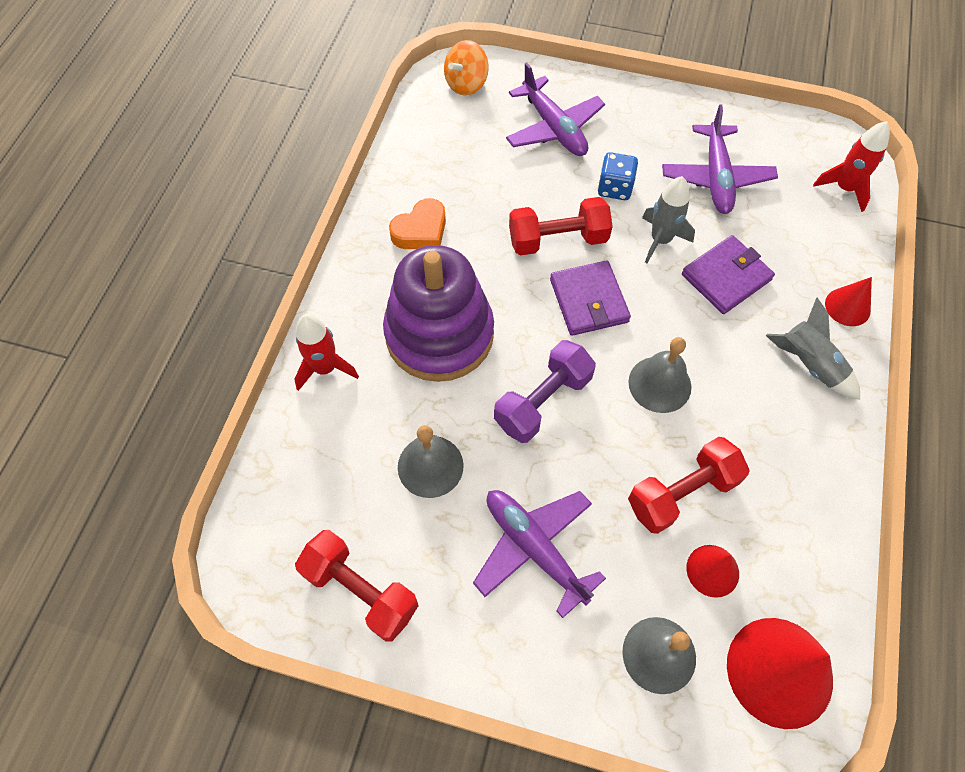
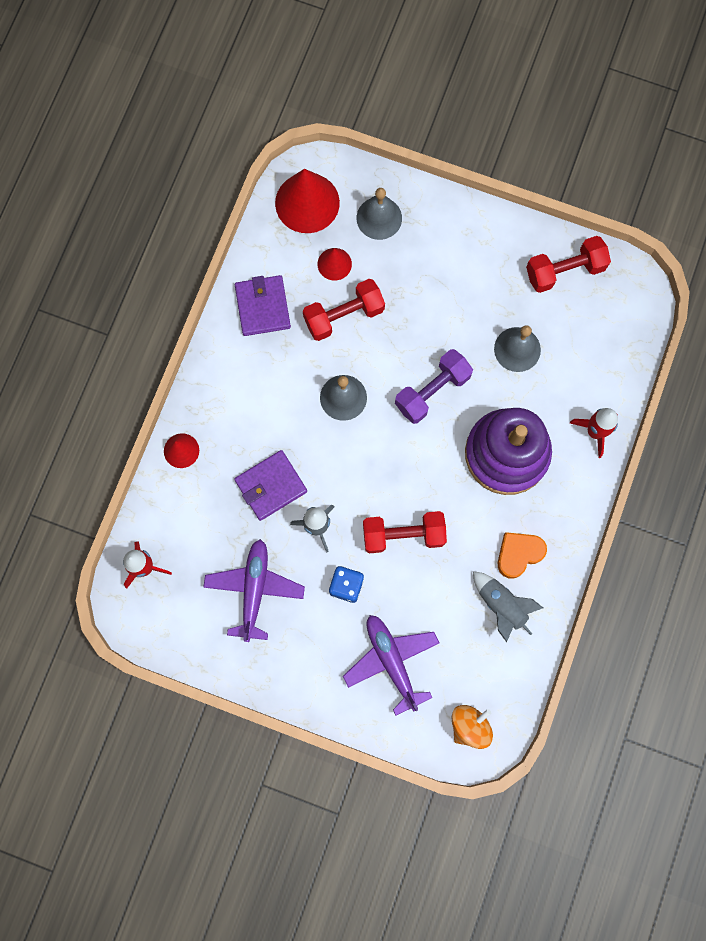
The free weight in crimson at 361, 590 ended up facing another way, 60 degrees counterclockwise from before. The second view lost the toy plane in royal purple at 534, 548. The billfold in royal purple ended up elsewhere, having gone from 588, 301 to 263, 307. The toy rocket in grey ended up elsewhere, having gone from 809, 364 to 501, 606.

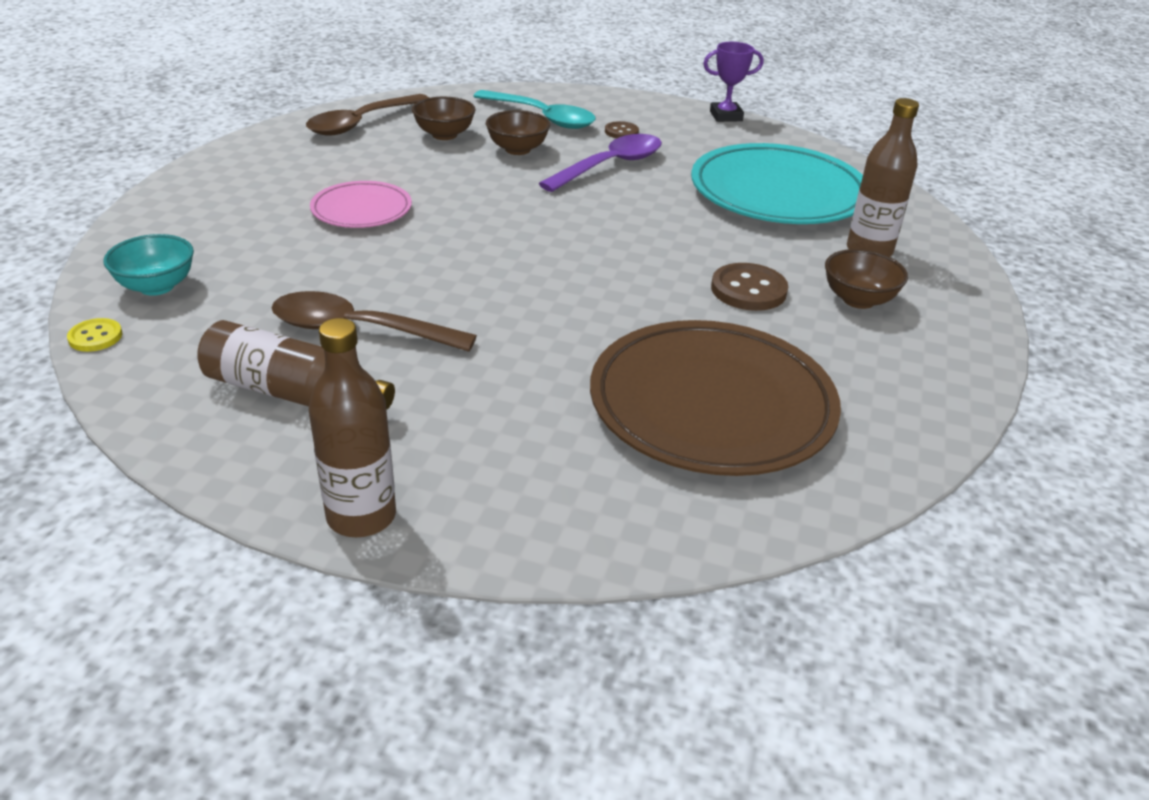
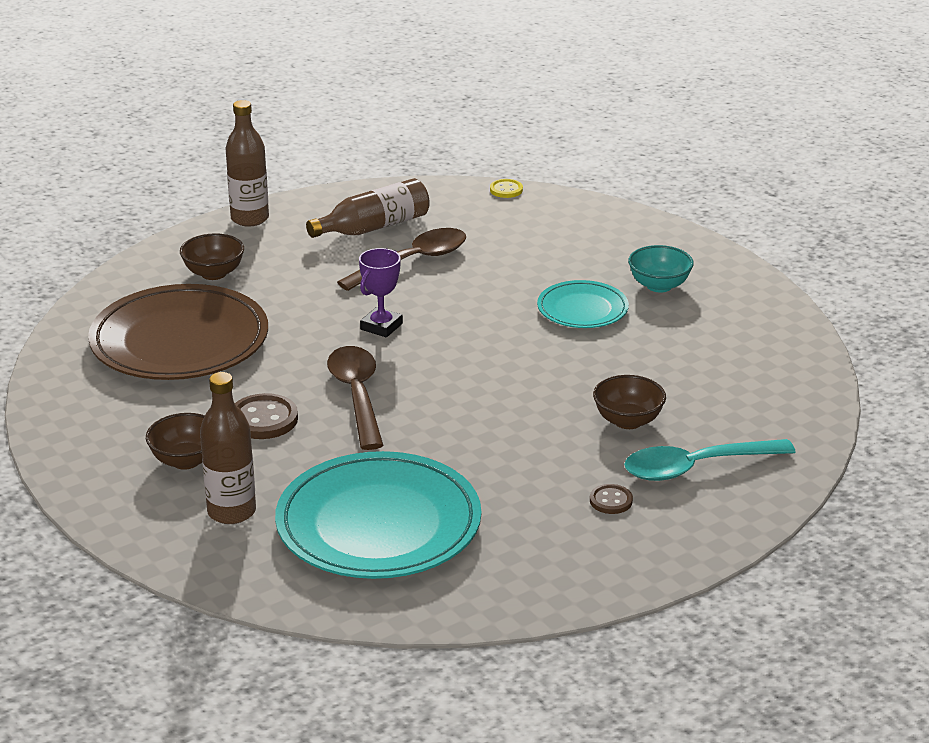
The bowl in teal ended up elsewhere, having gone from 157, 286 to 659, 285. The tablespoon in dark brown ended up elsewhere, having gone from 362, 123 to 357, 396. What was the plate in rosy at 361, 210 turned into the plate in teal at 582, 309. The bowl in dark brown ended up elsewhere, having gone from 444, 135 to 214, 273. The second view lost the tablespoon in royal purple at 610, 166. The prize cup in royal purple ended up elsewhere, having gone from 726, 116 to 381, 326.

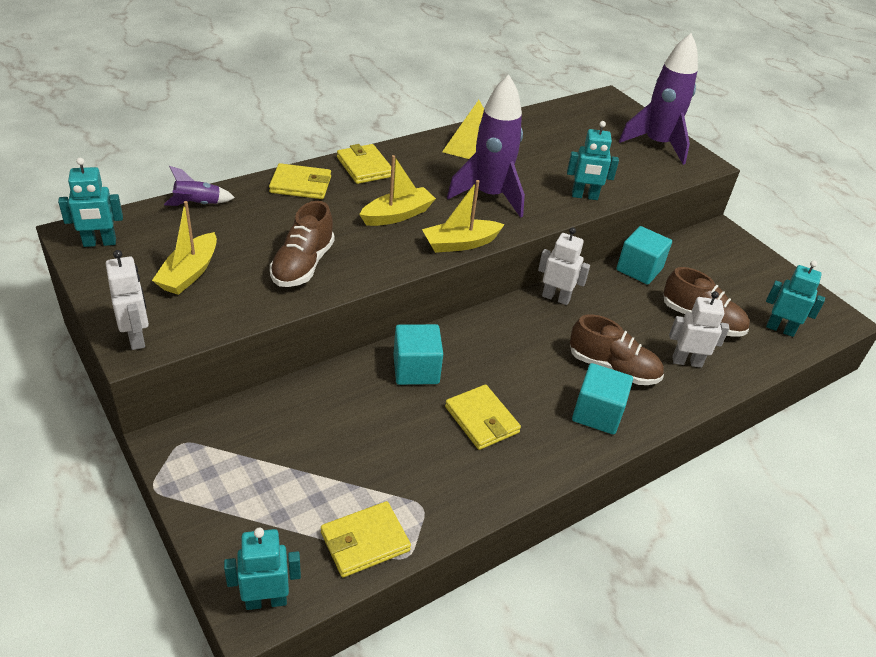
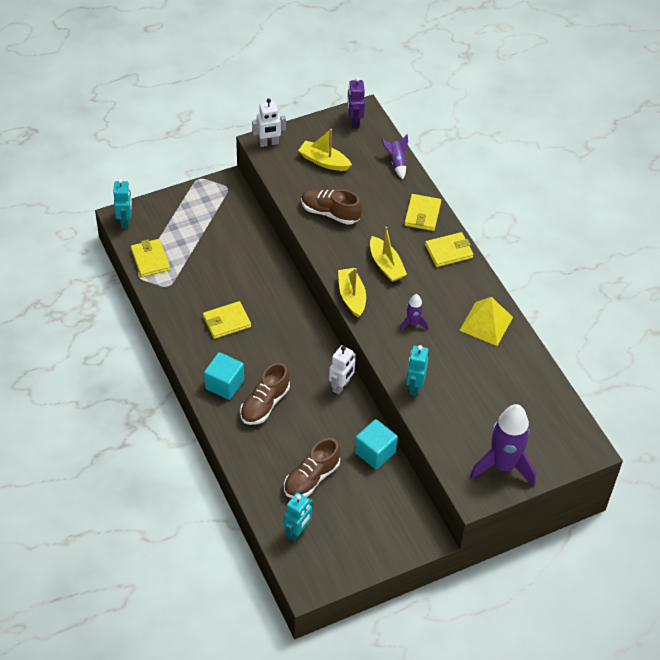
What was the robot figure in teal at 99, 243 turned into the robot figure in royal purple at 354, 121. The second view lost the block in teal at 416, 369. The size of the toy rocket in royal purple at 489, 196 changed by a factor of 0.47. The second view lost the robot figure in pure white at 686, 361.

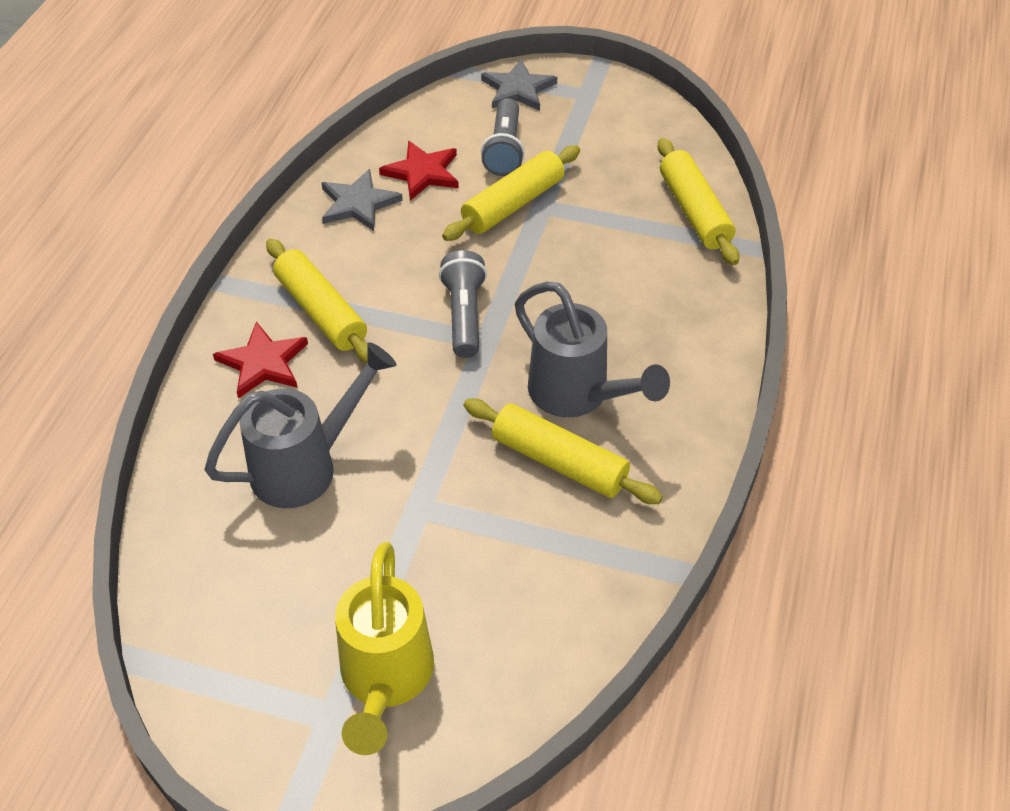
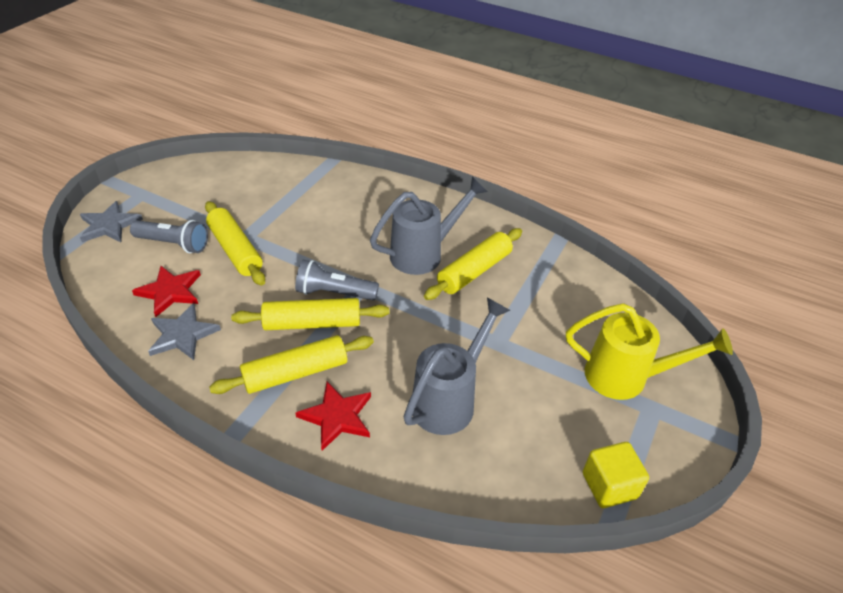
The watering pot in grey at 305, 466 ended up facing another way, 60 degrees clockwise from before. The dough roller in golden ended up elsewhere, having gone from 694, 211 to 312, 323. The second view gained the block in golden at 609, 485.

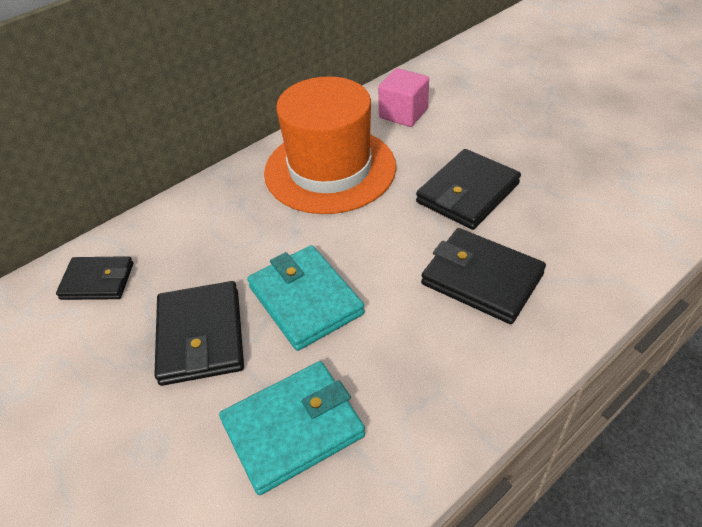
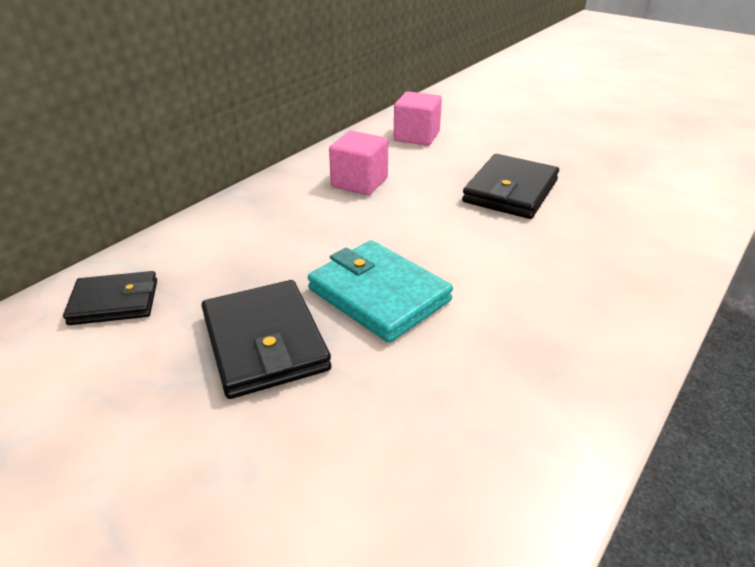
The second view lost the billfold in teal at 293, 428. Where the top hat in orange-coloured stood at 330, 169, the block in rosy came to stand at 359, 182. The second view lost the billfold in jet-black at 481, 279.

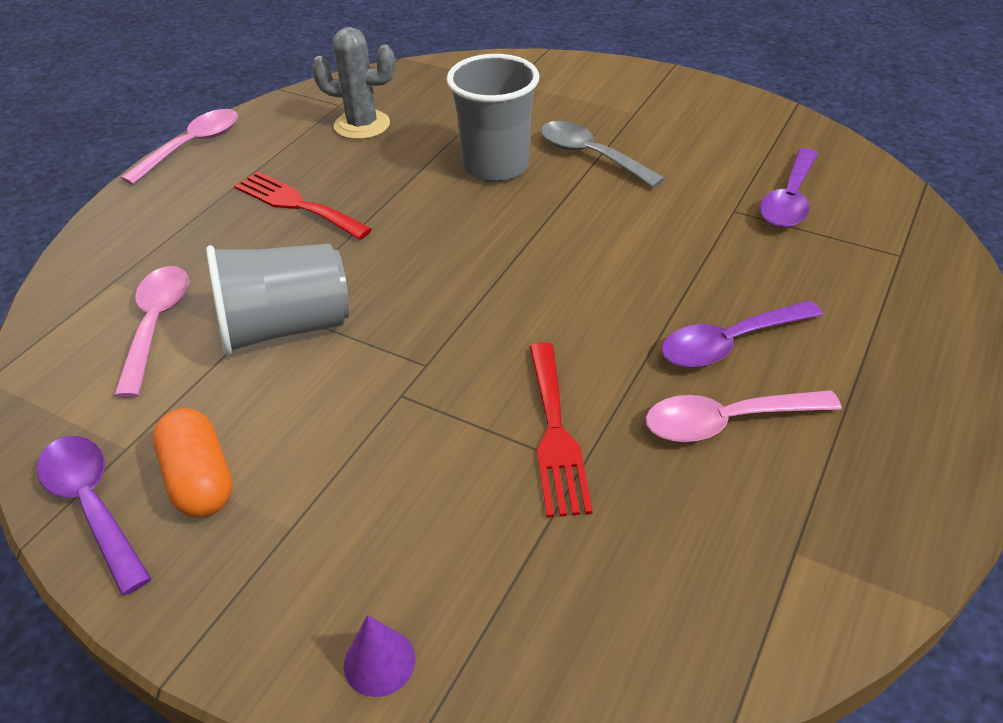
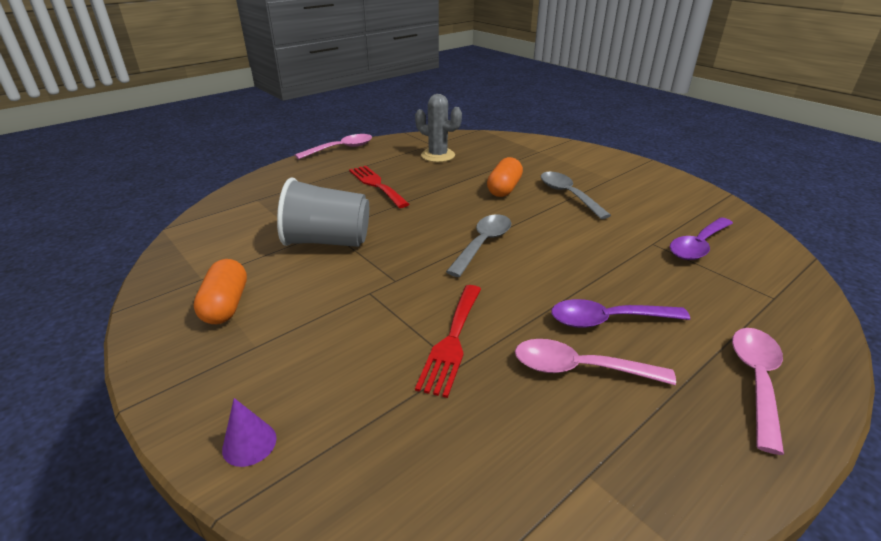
The second view lost the tablespoon in royal purple at 92, 506. The tablespoon in rosy ended up elsewhere, having gone from 156, 325 to 756, 380. Where the beaker in grey stood at 496, 166, the pill in orange-coloured came to stand at 504, 189. The second view gained the tablespoon in grey at 483, 244.

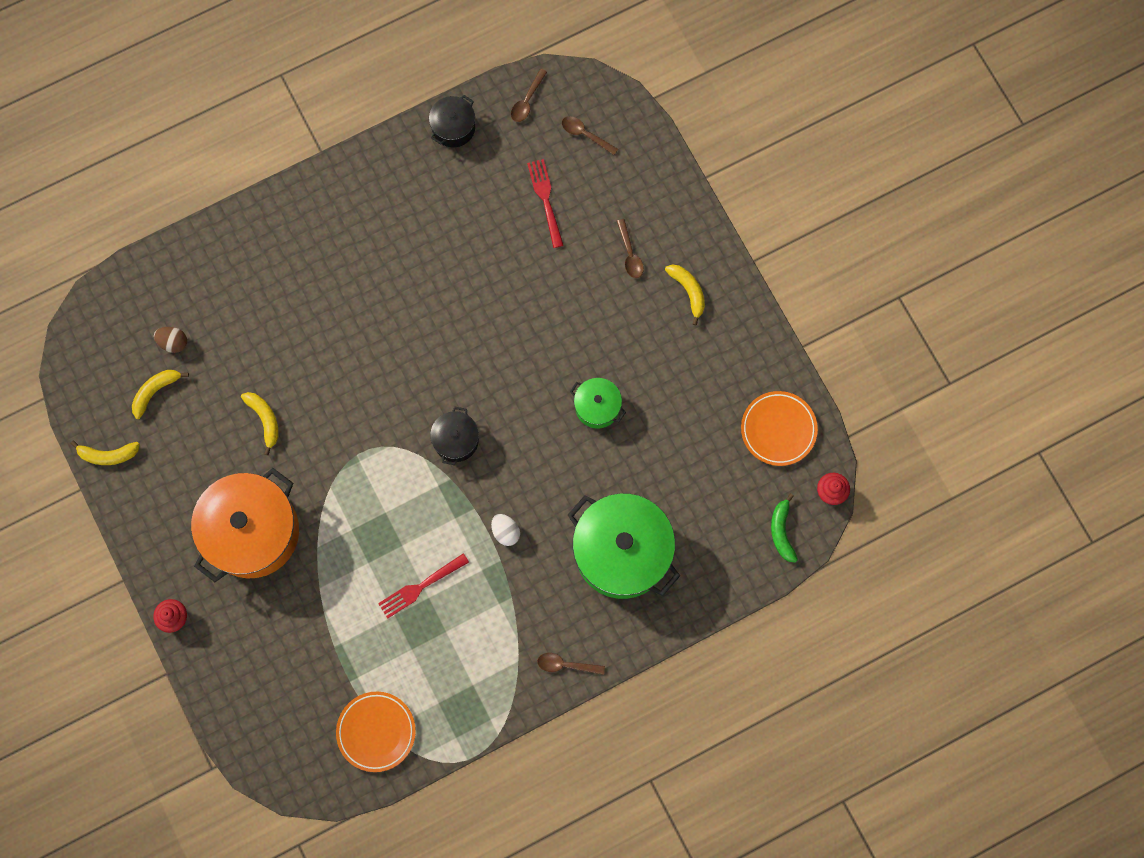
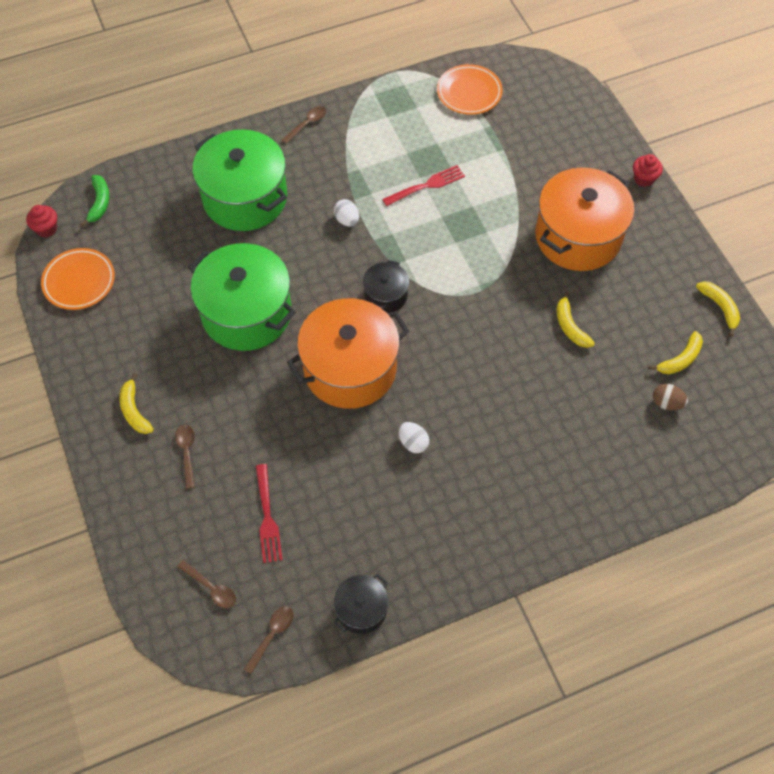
The banana fruit in golden at 108, 455 ended up facing another way, 60 degrees clockwise from before. The tablespoon in dark brown at 566, 665 ended up facing another way, 60 degrees counterclockwise from before. The size of the pot in emerald at 597, 407 changed by a factor of 2.06. The second view gained the pot in orange-coloured at 350, 369. The second view gained the egg in pure white at 413, 443.

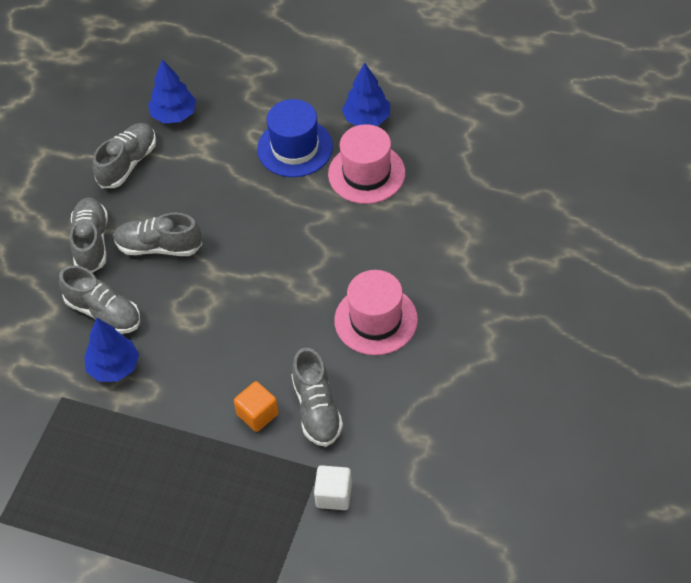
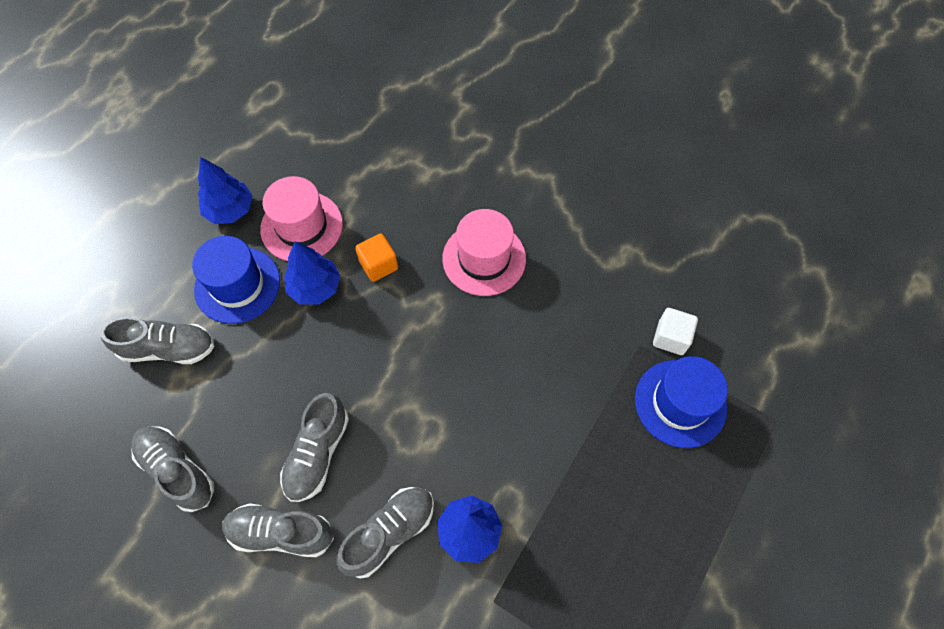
The fir tree in blue ended up elsewhere, having gone from 174, 115 to 315, 287. The block in orange-coloured ended up elsewhere, having gone from 257, 414 to 378, 265. The lace-up shoe in grey ended up elsewhere, having gone from 317, 409 to 168, 349. The second view gained the top hat in blue at 680, 403.

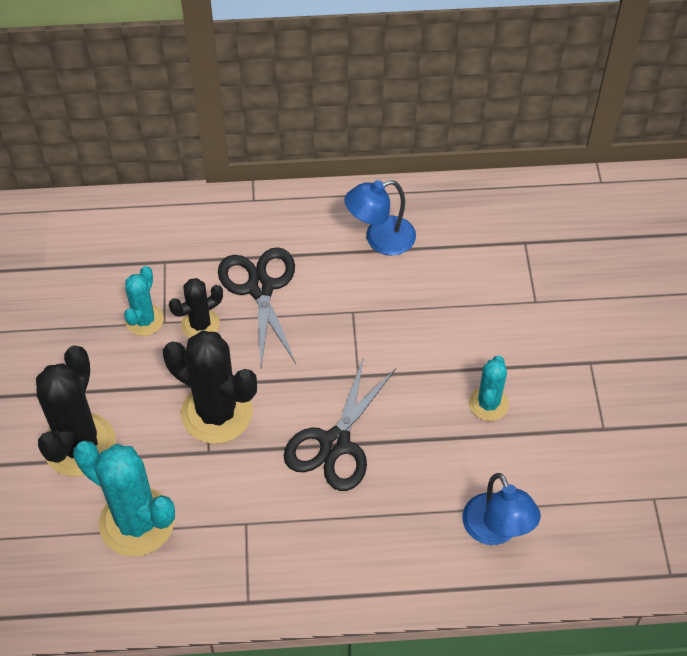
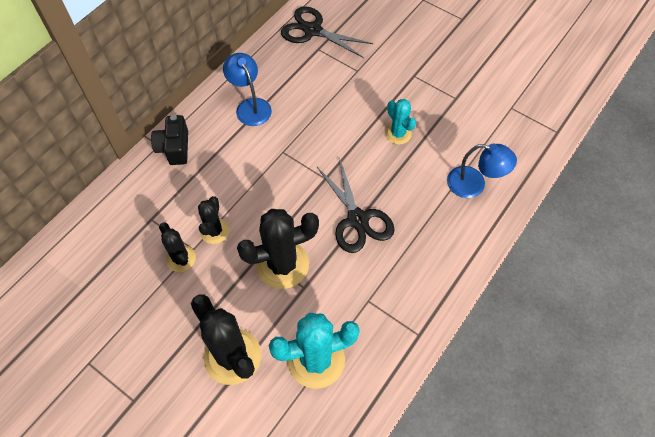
What was the prickly plant in teal at 144, 320 turned into the prickly plant in jet-black at 181, 258. The scissors in jet-black ended up elsewhere, having gone from 260, 288 to 313, 30. The reading lamp in blue at 380, 239 ended up facing another way, 135 degrees clockwise from before. The second view gained the camera in jet-black at 174, 148.

